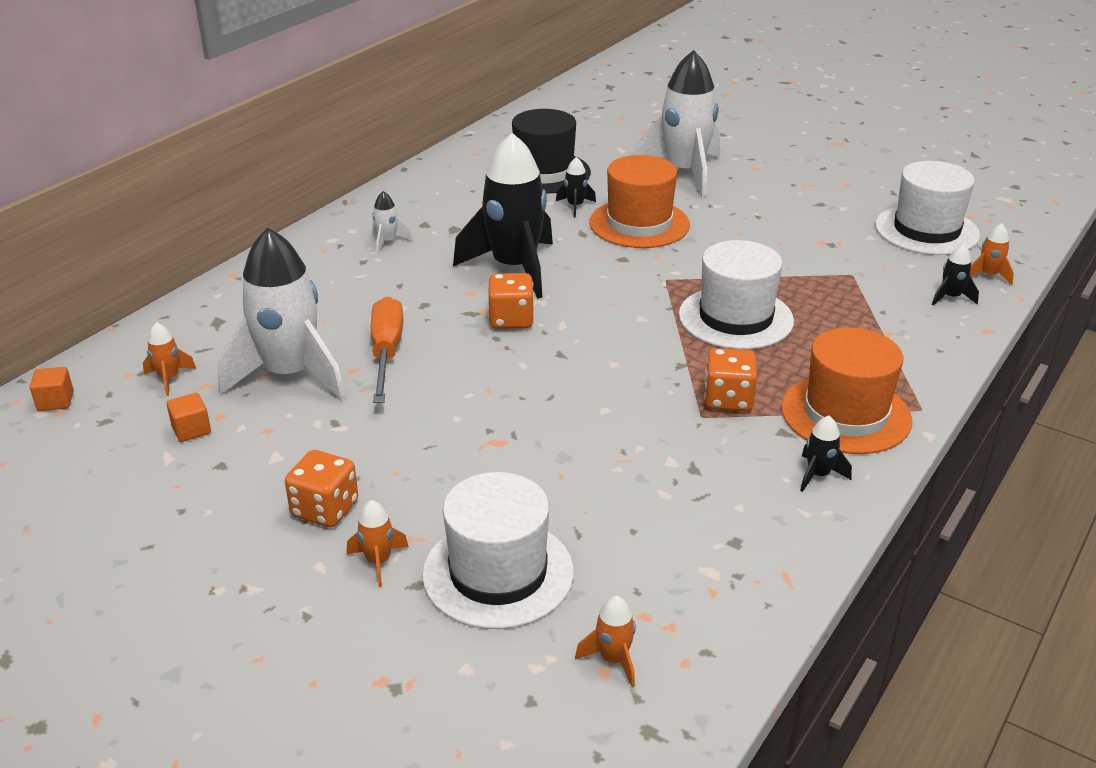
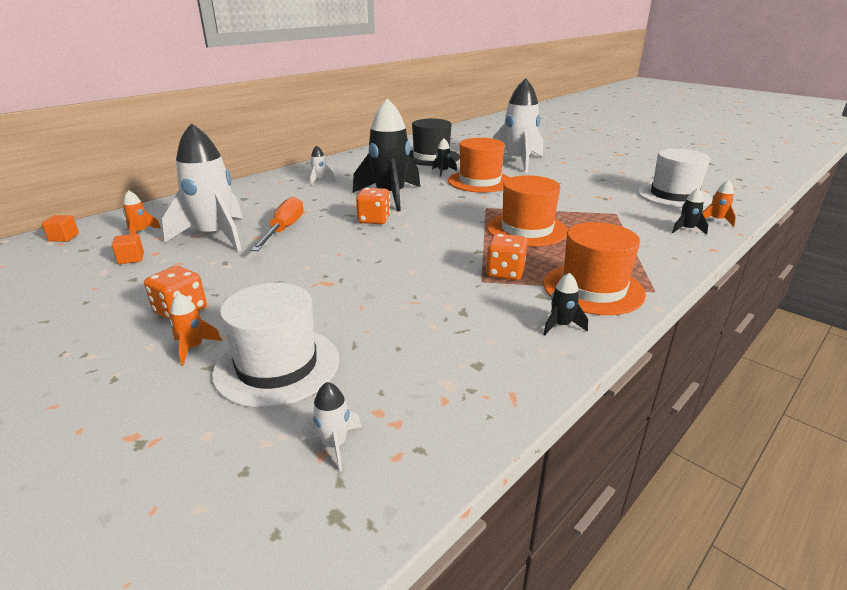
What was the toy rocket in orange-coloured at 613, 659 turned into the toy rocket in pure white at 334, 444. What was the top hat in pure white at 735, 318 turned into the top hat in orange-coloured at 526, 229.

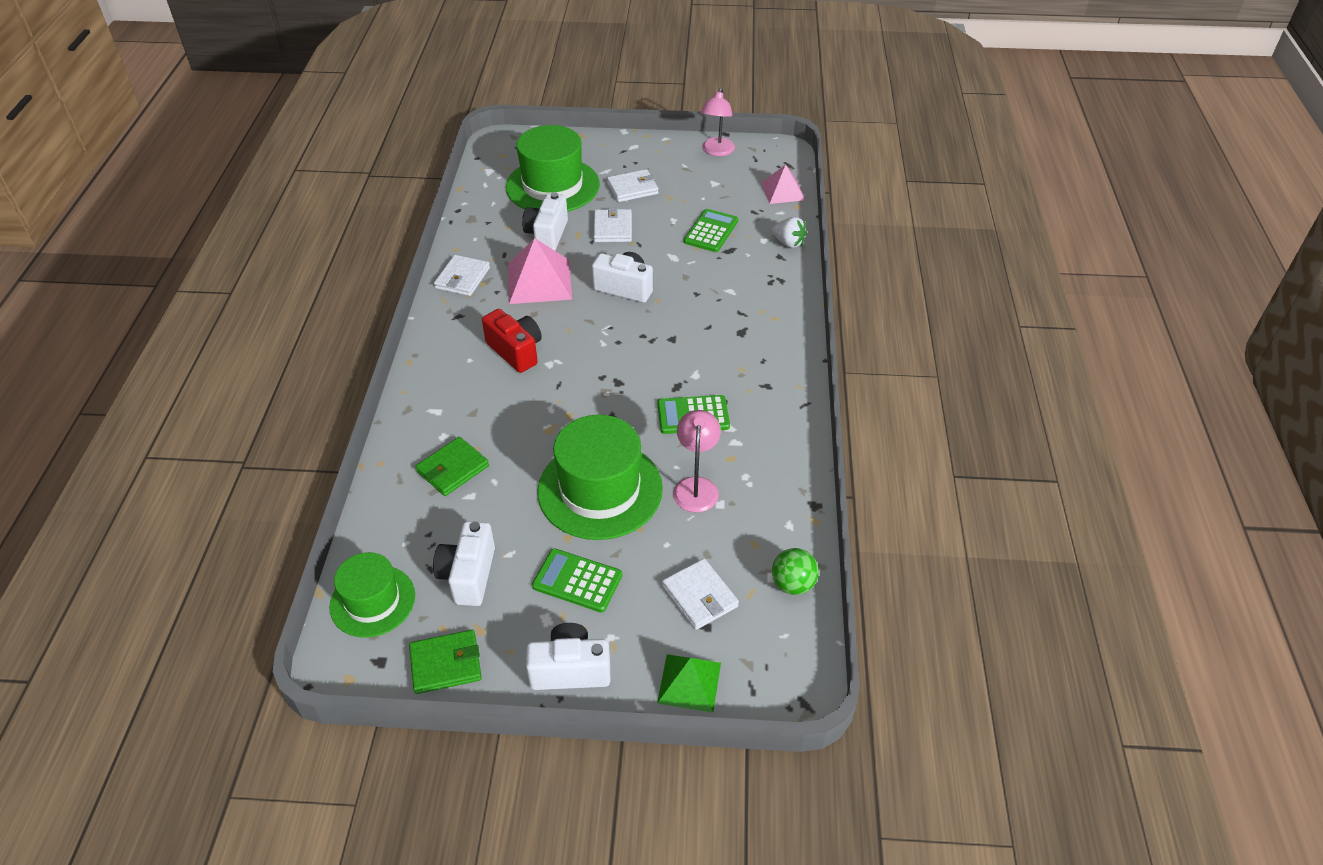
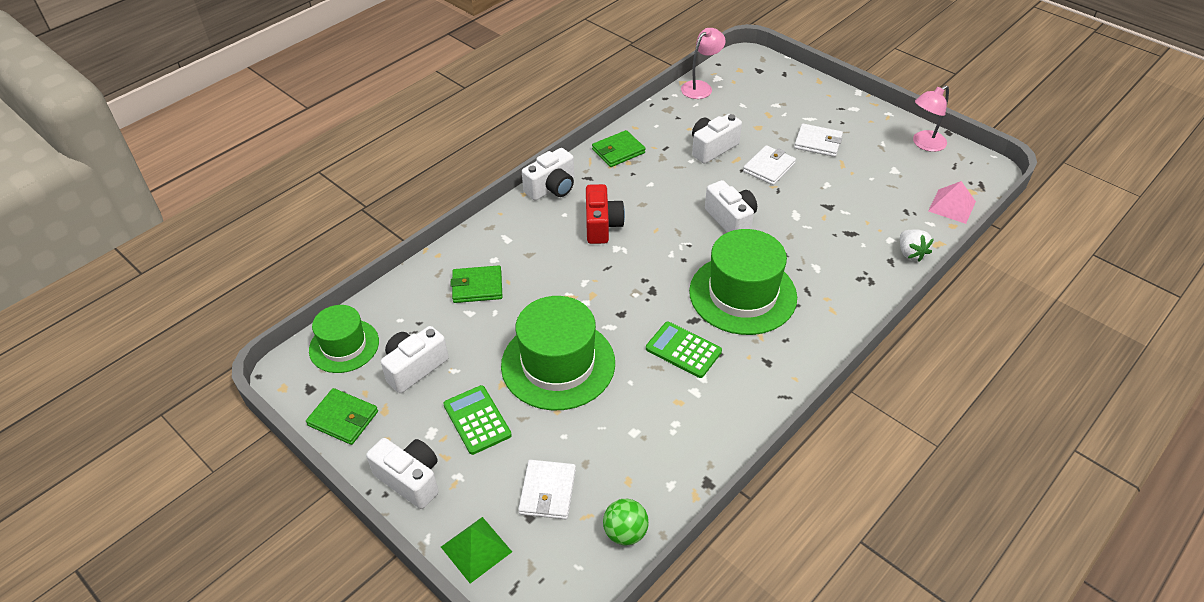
What was the billfold in pure white at 462, 278 turned into the billfold in emerald at 618, 151. The top hat in emerald ended up elsewhere, having gone from 552, 186 to 742, 294. The second view lost the pyramid shape in rosy at 539, 281. The reading lamp in rosy ended up elsewhere, having gone from 696, 486 to 701, 87. The second view lost the calculator in emerald at 711, 231. The second view gained the camera in pure white at 552, 188.

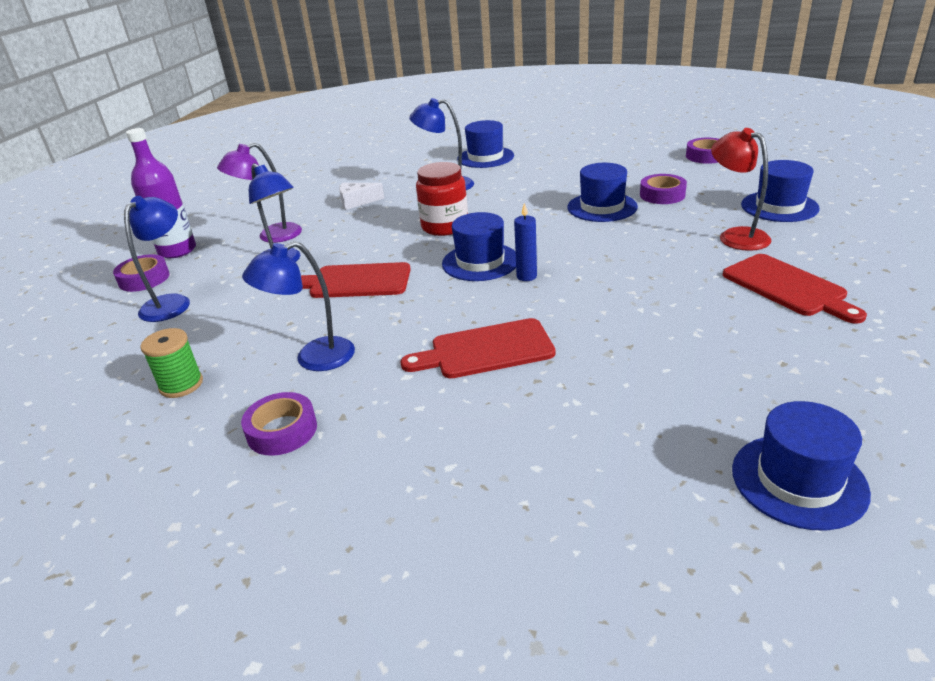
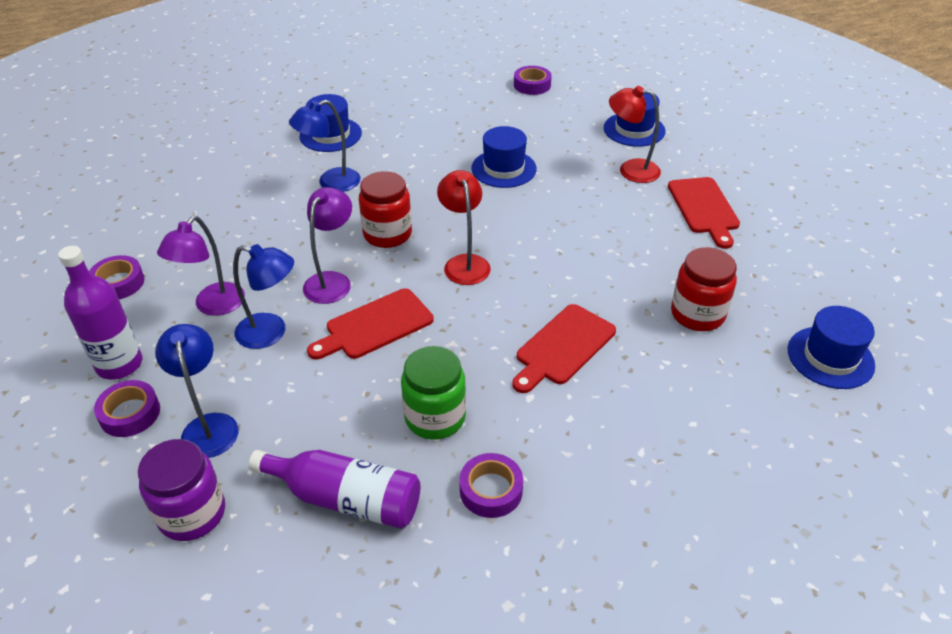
Where the reel of thread in emerald stood at 181, 385, the flask in royal purple came to stand at 346, 499. Where the reading lamp in blue stood at 313, 359, the jam jar in emerald came to stand at 435, 417. The second view lost the cheese in pure white at 357, 202. Where the top hat in blue stood at 480, 262, the reading lamp in crimson came to stand at 464, 263. The second view lost the wax candle in blue at 526, 276. The sticky tape in royal purple ended up elsewhere, having gone from 662, 195 to 118, 283. The chopping board in crimson at 787, 287 ended up facing another way, 60 degrees clockwise from before. The second view gained the jam jar in royal purple at 192, 513. The second view gained the reading lamp in royal purple at 332, 281. The second view gained the jam jar in crimson at 697, 314.

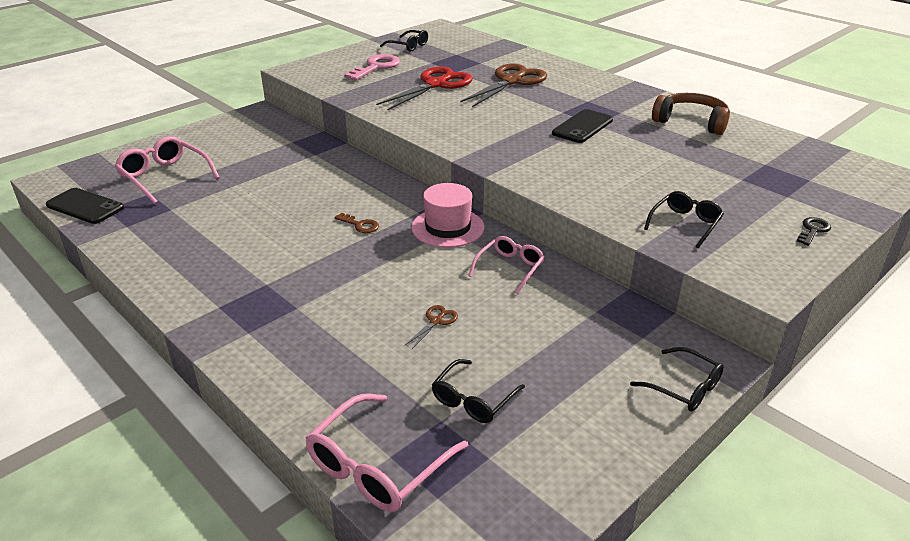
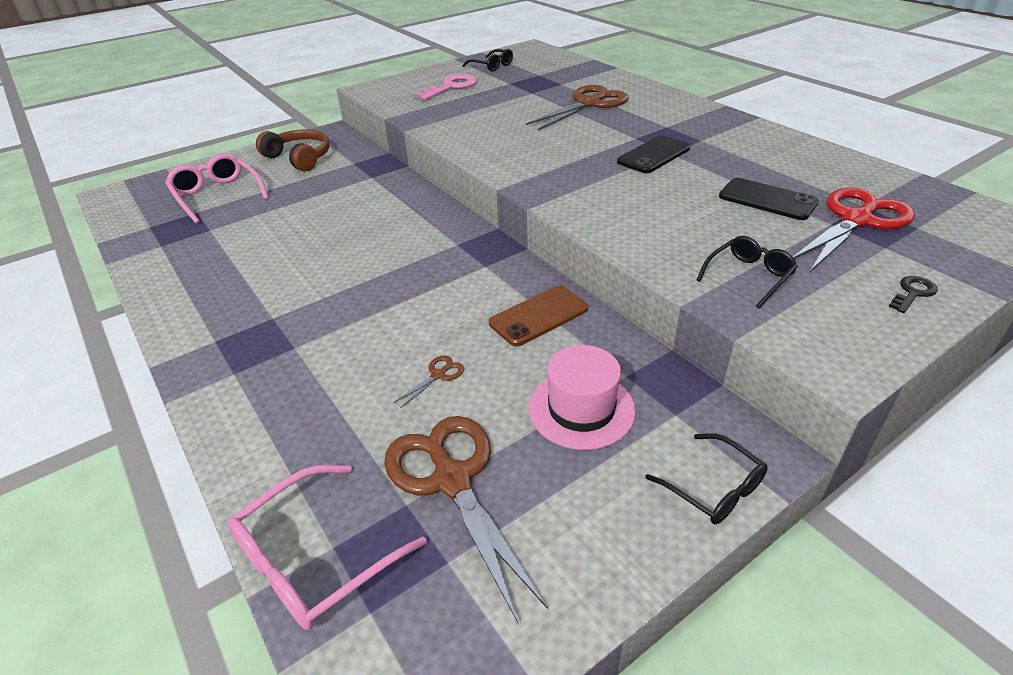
The mobile phone in jet-black ended up elsewhere, having gone from 85, 206 to 767, 200. The second view lost the key in dark brown at 360, 225. The scissors in crimson ended up elsewhere, having gone from 436, 84 to 856, 220. The top hat in rosy ended up elsewhere, having gone from 448, 227 to 581, 409. Where the glasses in jet-black stood at 473, 399, the scissors in dark brown came to stand at 452, 480. Where the glasses in rosy stood at 509, 268, the mobile phone in dark brown came to stand at 538, 316. The headphones in dark brown ended up elsewhere, having gone from 691, 122 to 299, 158.

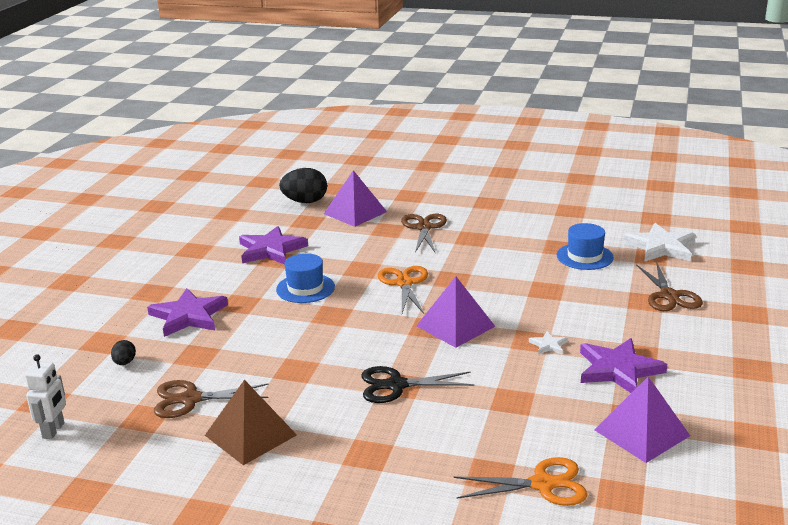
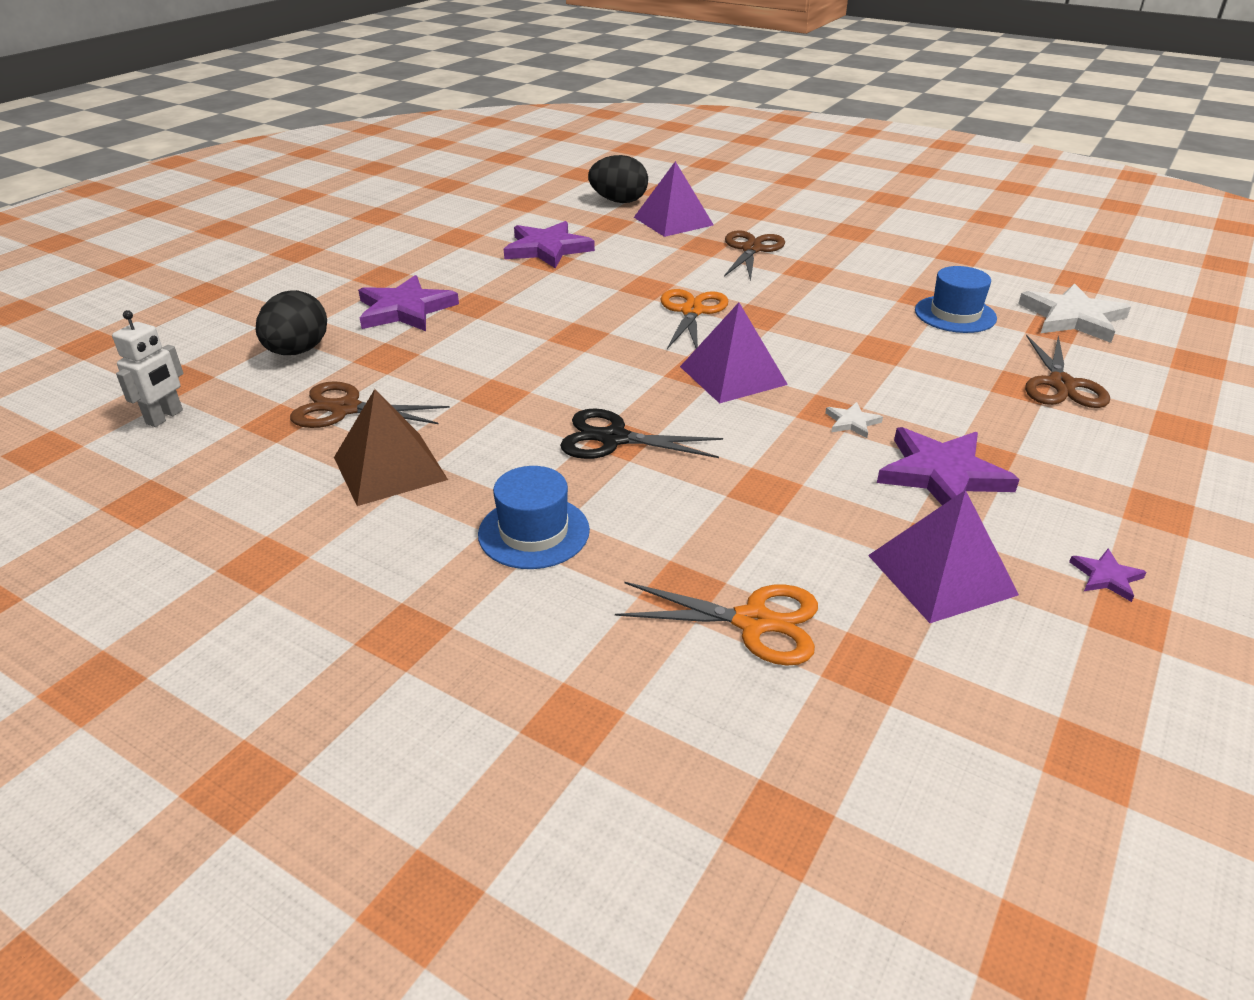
The size of the egg in jet-black at 124, 363 changed by a factor of 2.01. The top hat in blue ended up elsewhere, having gone from 305, 288 to 534, 532. The second view gained the star in royal purple at 1106, 577.

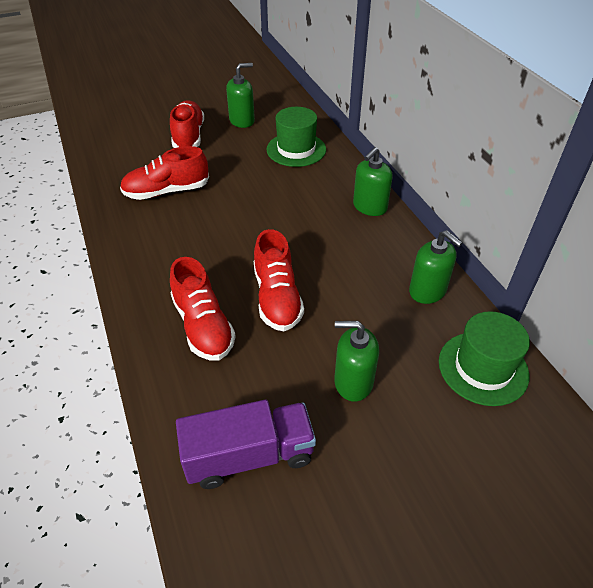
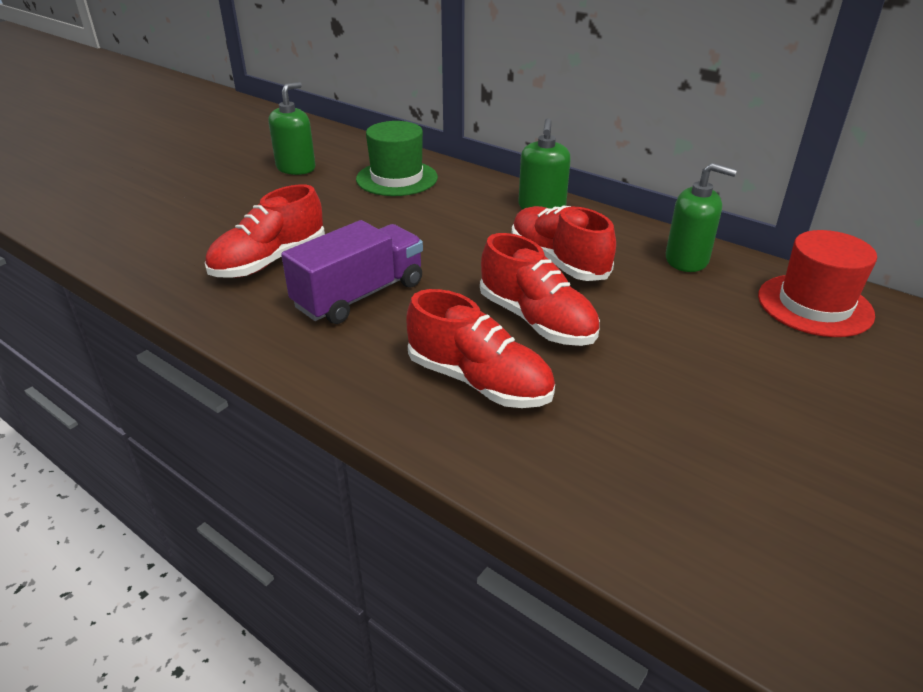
The lace-up shoe in crimson ended up elsewhere, having gone from 189, 136 to 558, 261. The truck in royal purple ended up elsewhere, having gone from 249, 455 to 359, 295. The second view lost the pump bottle in emerald at 353, 382. What was the top hat in emerald at 483, 368 turned into the top hat in crimson at 814, 305.

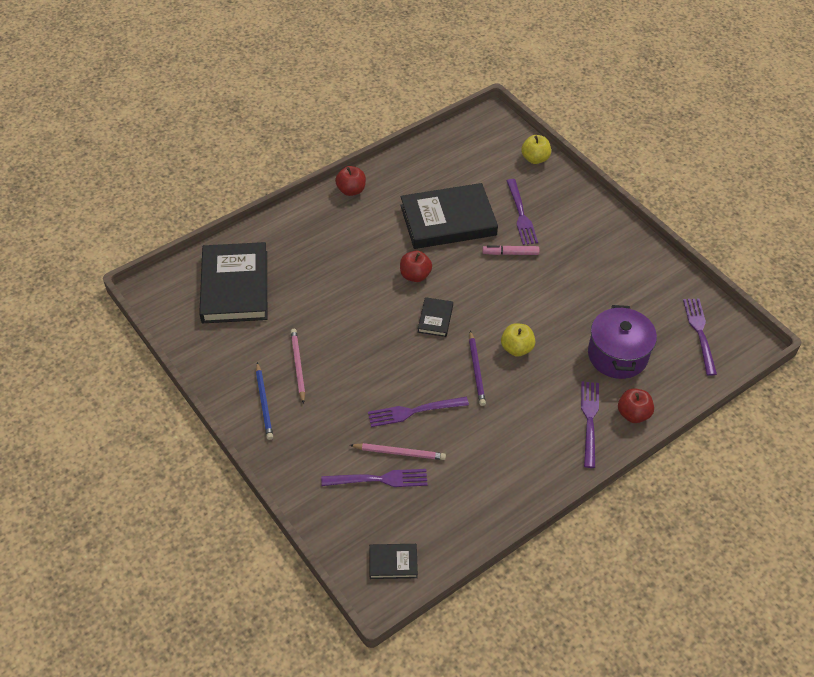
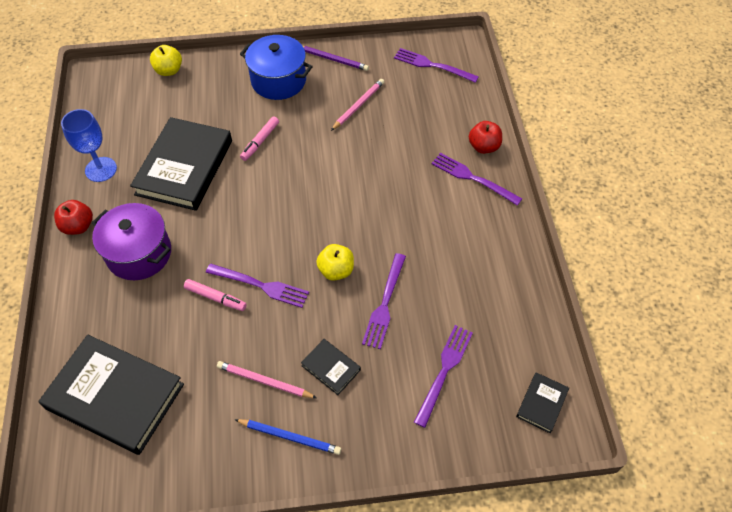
The lead pencil in rosy ended up elsewhere, having gone from 399, 452 to 358, 105. The second view lost the apple in crimson at 415, 275. The book in jet-black ended up elsewhere, having gone from 435, 319 to 331, 368. The lead pencil in royal purple ended up elsewhere, having gone from 476, 370 to 333, 59. The apple in golden ended up elsewhere, having gone from 516, 348 to 336, 270. The dinner fork in royal purple ended up elsewhere, having gone from 521, 215 to 261, 285. The pot in royal purple ended up elsewhere, having gone from 617, 355 to 139, 253. The second view gained the goblet in blue at 101, 169. The second view gained the marker pen in rosy at 215, 298. The second view gained the pot in blue at 278, 81.

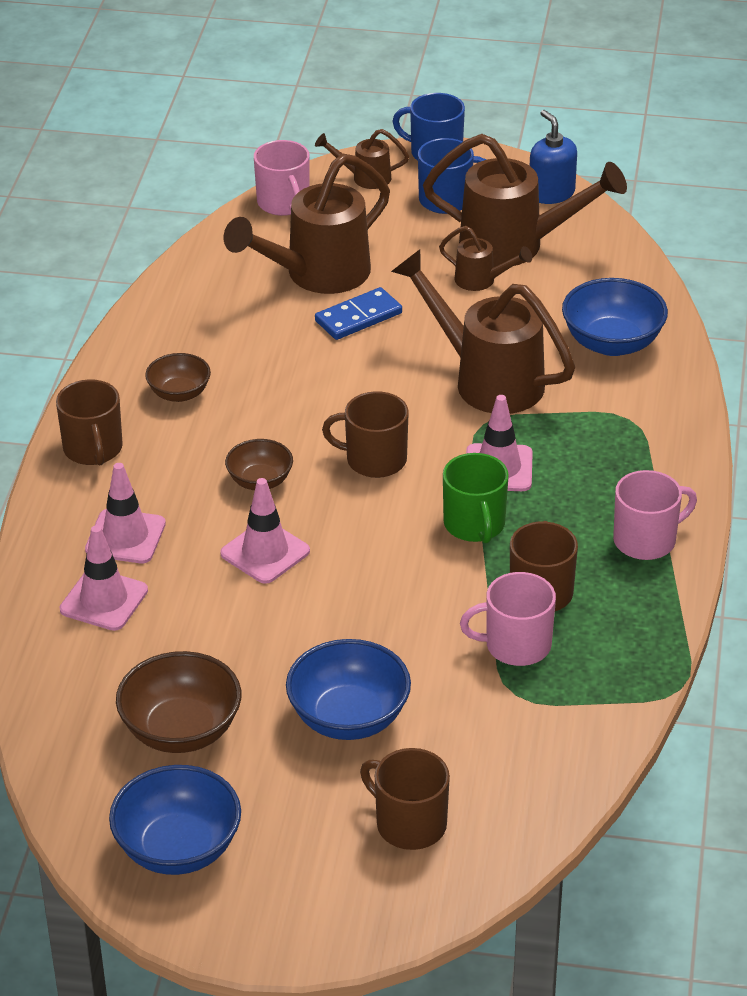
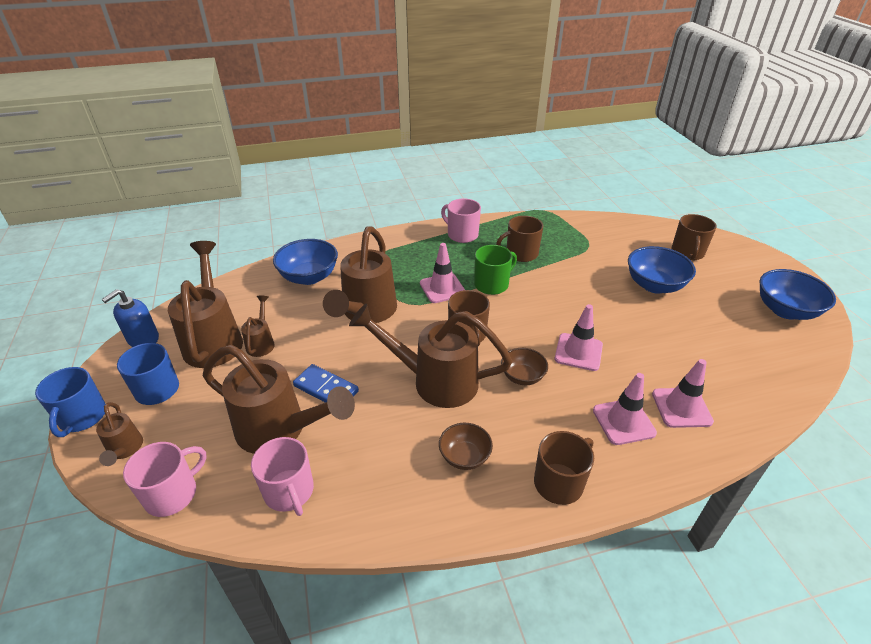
The second view lost the bowl in dark brown at 181, 730. The coffee mug in rosy ended up elsewhere, having gone from 516, 645 to 289, 492. The second view gained the watering pot in dark brown at 434, 381.

